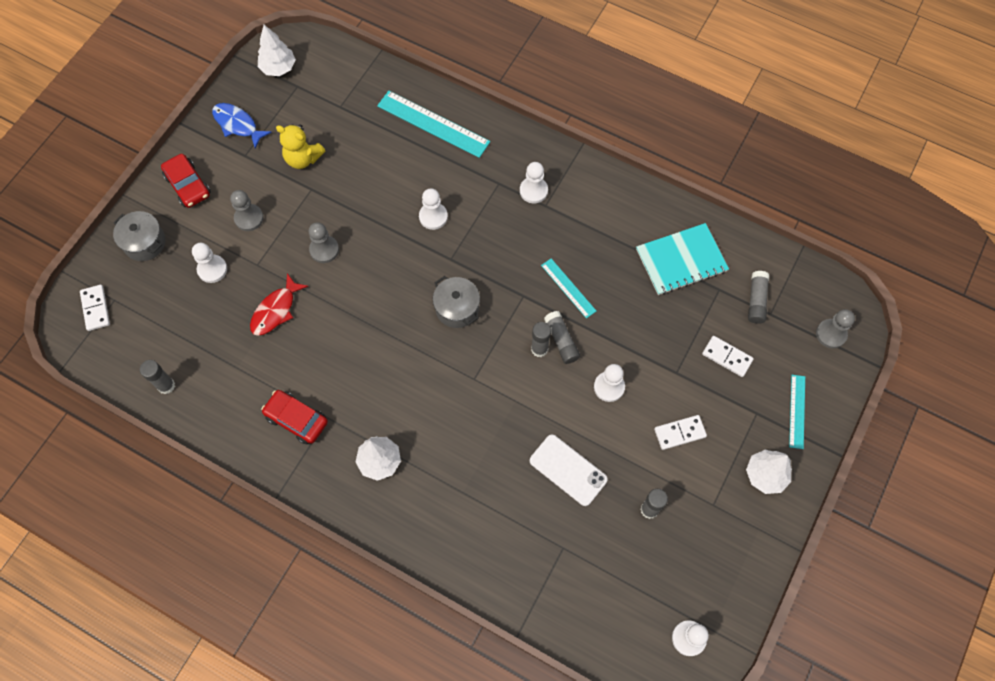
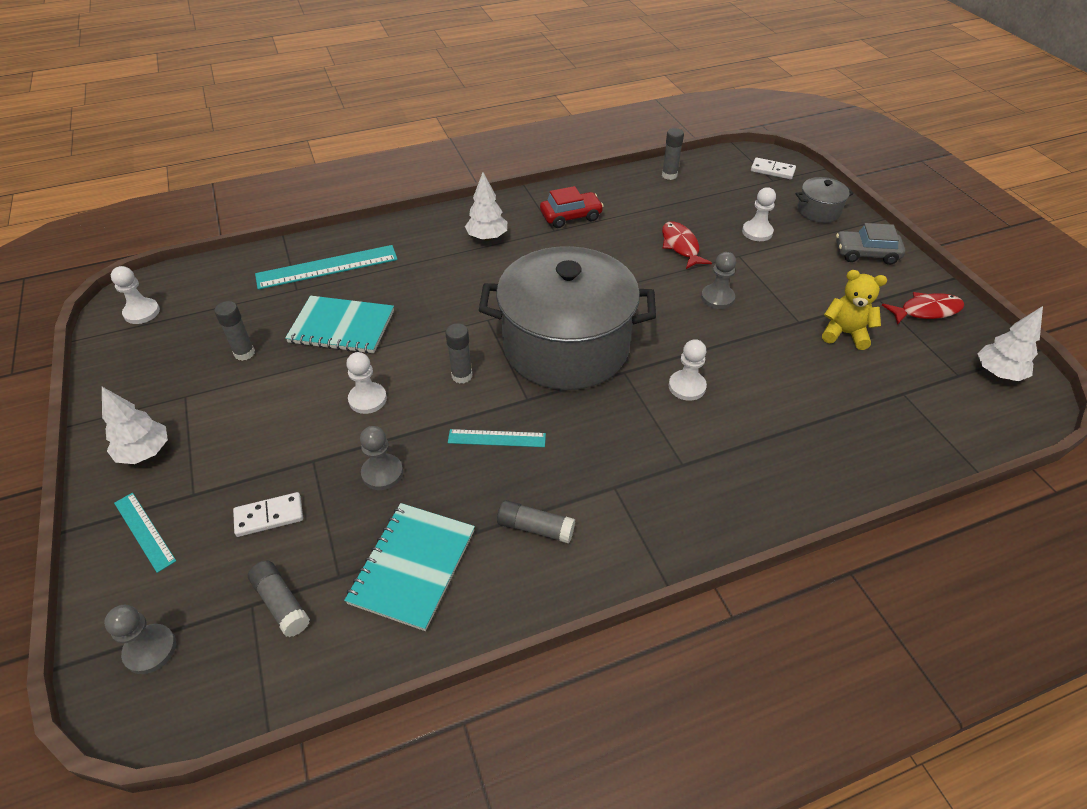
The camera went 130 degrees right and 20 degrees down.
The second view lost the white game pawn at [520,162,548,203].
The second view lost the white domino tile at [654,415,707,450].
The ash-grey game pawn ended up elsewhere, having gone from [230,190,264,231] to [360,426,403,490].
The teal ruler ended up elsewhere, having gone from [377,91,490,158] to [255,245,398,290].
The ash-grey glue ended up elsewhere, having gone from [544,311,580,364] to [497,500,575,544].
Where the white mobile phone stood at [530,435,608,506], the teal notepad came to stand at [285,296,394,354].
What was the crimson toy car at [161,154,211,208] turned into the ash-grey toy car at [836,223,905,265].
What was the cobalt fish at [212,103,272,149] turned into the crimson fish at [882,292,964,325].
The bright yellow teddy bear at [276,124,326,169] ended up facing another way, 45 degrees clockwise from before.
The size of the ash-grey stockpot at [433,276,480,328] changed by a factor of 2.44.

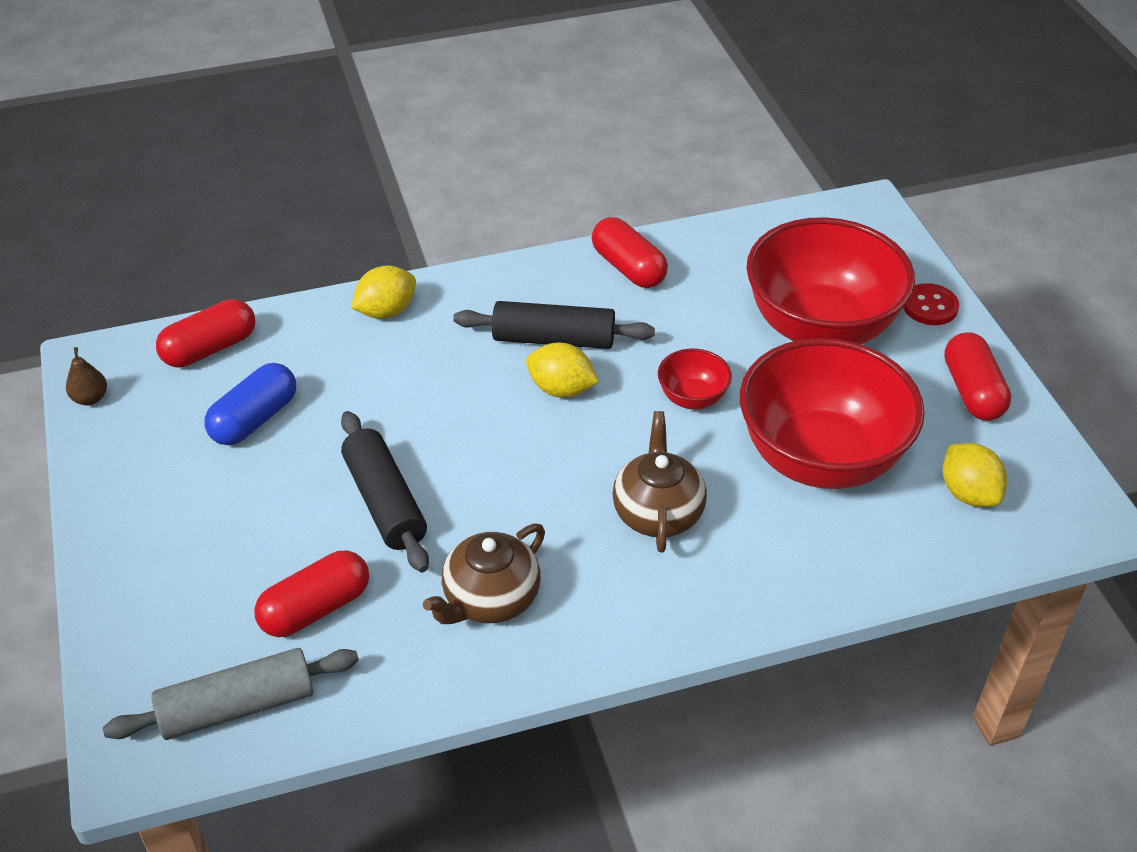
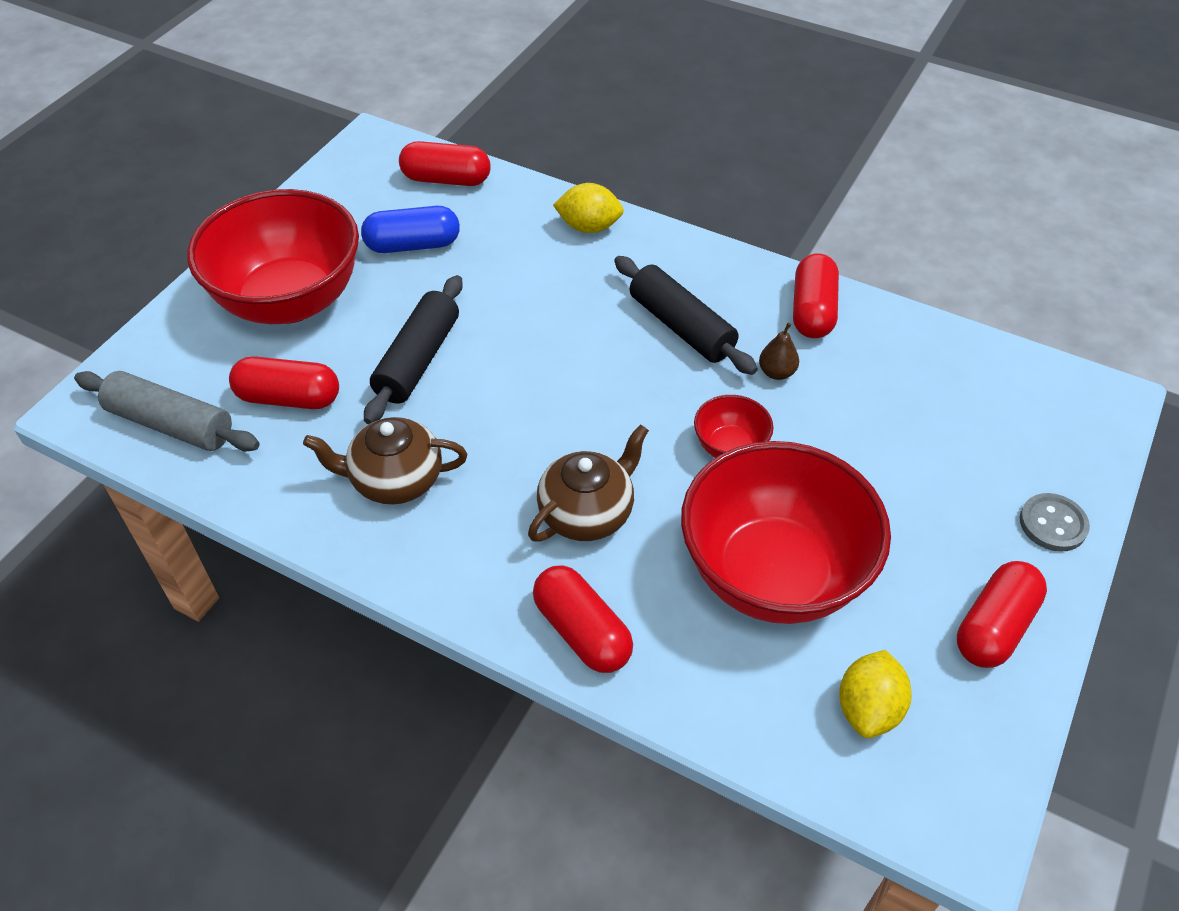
The camera went 45 degrees right and 5 degrees up.
The second view lost the bright yellow toy lemon at [526,343,599,398].
The second view gained the crimson pill shape at [533,566,633,673].
The brown pear fruit ended up elsewhere, having gone from [66,347,107,405] to [759,323,799,380].
The crimson serving bowl ended up elsewhere, having gone from [746,217,915,345] to [187,189,359,324].
What was the crimson sewing button at [903,283,959,325] turned into the ash-grey sewing button at [1020,493,1090,552].

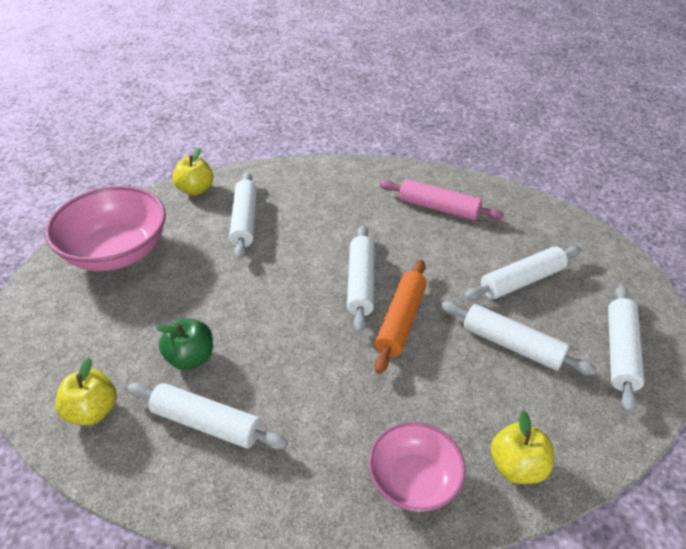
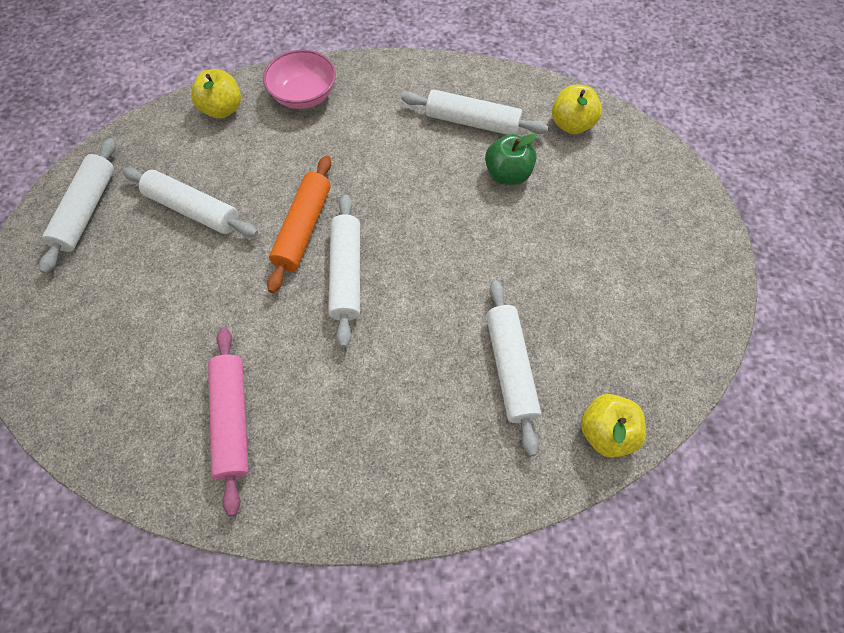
The camera went 175 degrees right and 20 degrees up.
The second view lost the rosy serving bowl at [45,186,166,271].
The second view lost the white dough roller at [464,246,581,301].
The rosy dough roller at [380,179,504,220] ended up facing another way, 60 degrees clockwise from before.

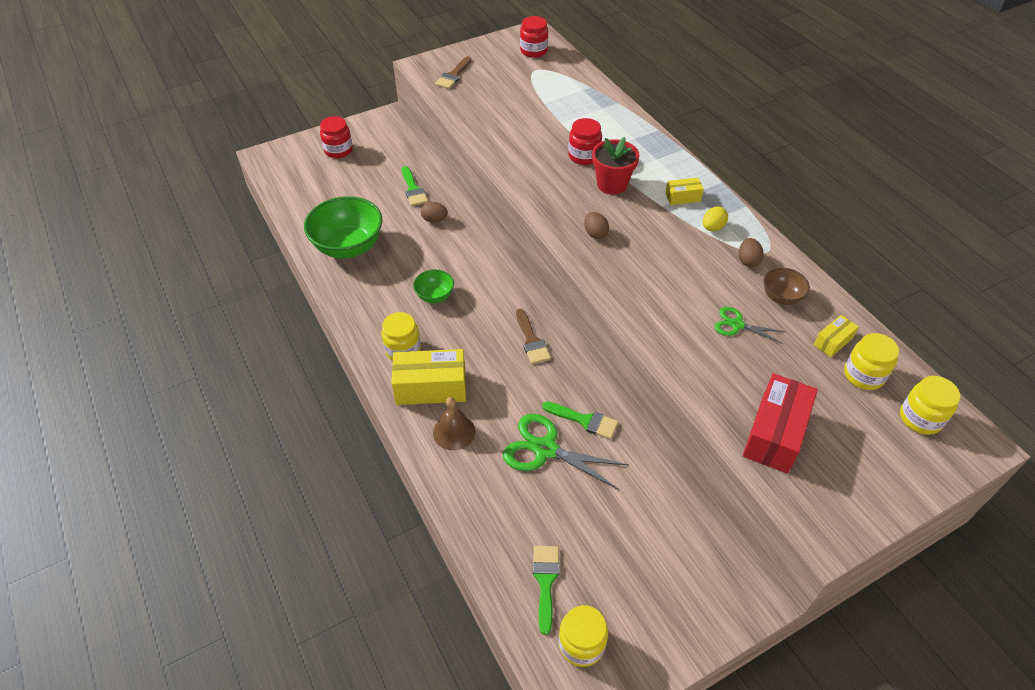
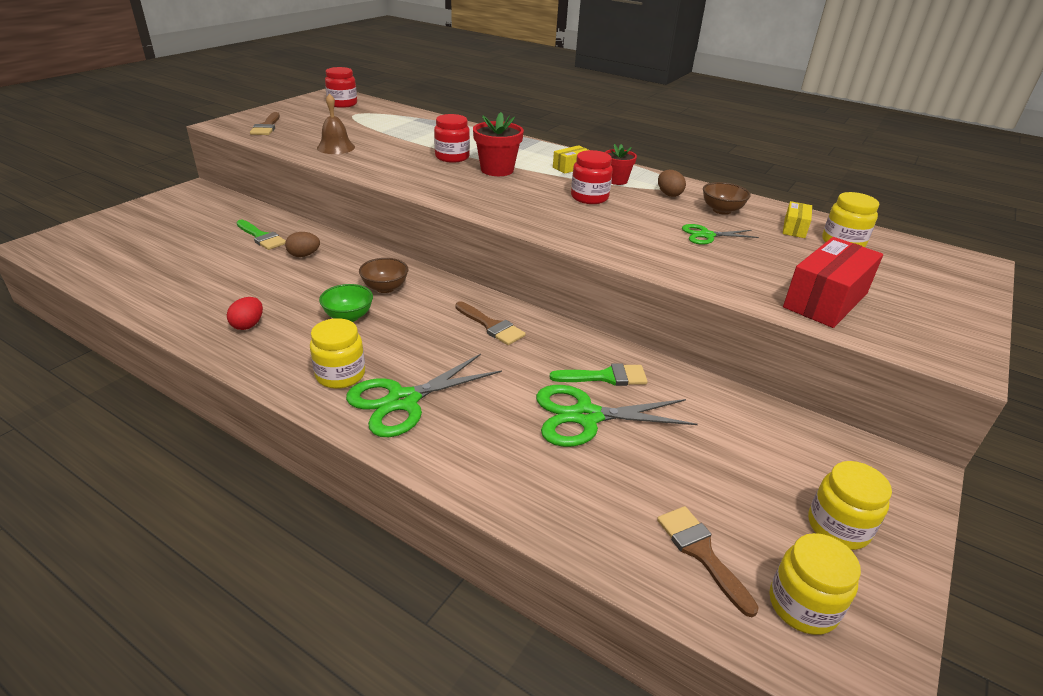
The camera went 30 degrees left and 15 degrees down.
The second view lost the green serving bowl at [304,196,382,258].
The second view lost the brown egg at [584,212,609,239].
The second view gained the crimson egg at [227,297,263,330].
The second view gained the brown serving bowl at [359,258,408,293].
The crimson preserve jar ended up elsewhere, having gone from [320,116,353,158] to [571,150,613,204].
The brown bell ended up elsewhere, having gone from [433,397,475,450] to [317,93,355,154].
The bright yellow preserve jar ended up elsewhere, having gone from [900,376,960,435] to [808,461,892,550].
Where the bright yellow parcel stood at [392,349,466,405], the green scissors came to stand at [346,354,502,437].
Where the bright yellow egg stood at [703,207,728,231], the crimson potted plant came to stand at [605,144,637,185].
What was the green paintbrush at [533,546,559,635] turned into the brown paintbrush at [657,506,759,617].
The crimson parcel at [743,373,818,473] ended up facing another way, 45 degrees clockwise from before.

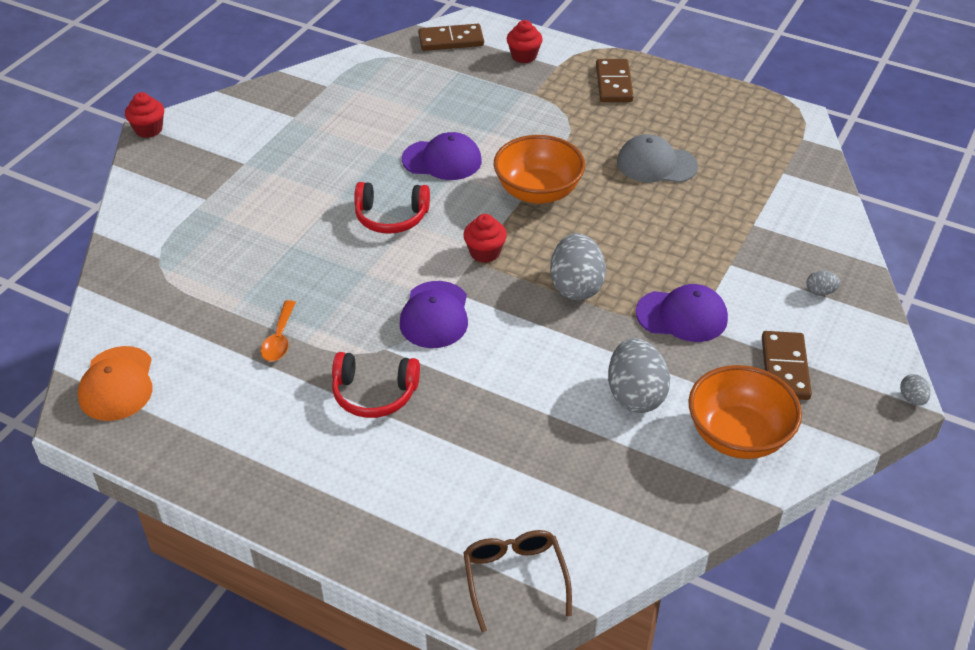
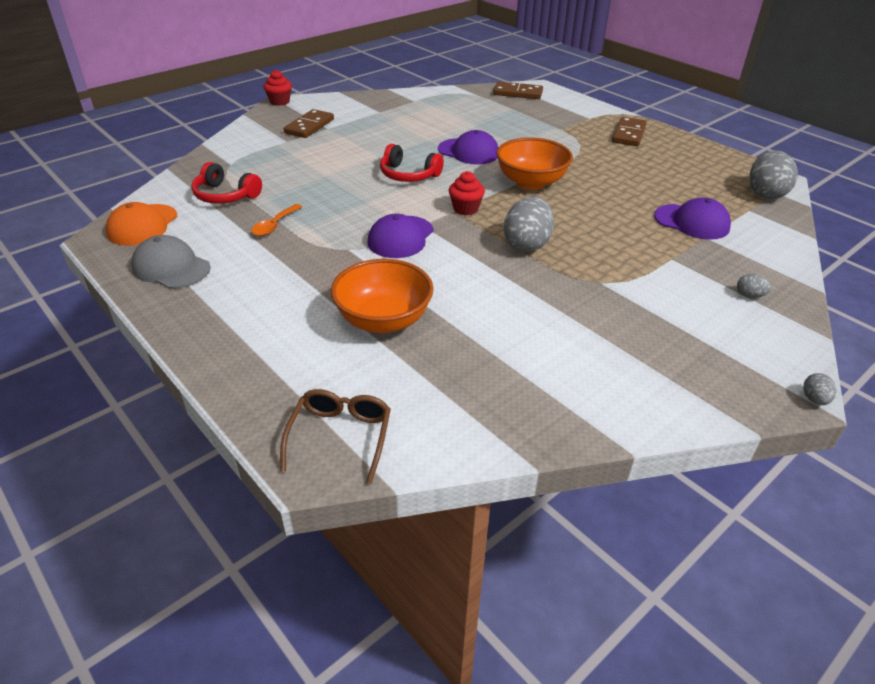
The camera went 20 degrees right and 5 degrees down.
The second view lost the crimson fairy cake at [507,20,543,63].
The crimson headphones ended up elsewhere, having gone from [332,352,420,418] to [191,162,262,204].
The ash-grey egg ended up elsewhere, having gone from [608,338,670,413] to [750,150,798,199].
The ash-grey cap ended up elsewhere, having gone from [617,134,698,183] to [131,235,211,289].
The purple cap ended up elsewhere, having gone from [636,284,728,342] to [654,197,731,240].
The orange-coloured serving bowl ended up elsewhere, having gone from [688,365,802,459] to [331,259,434,333].
The brown domino tile ended up elsewhere, having gone from [762,331,812,400] to [284,109,334,138].

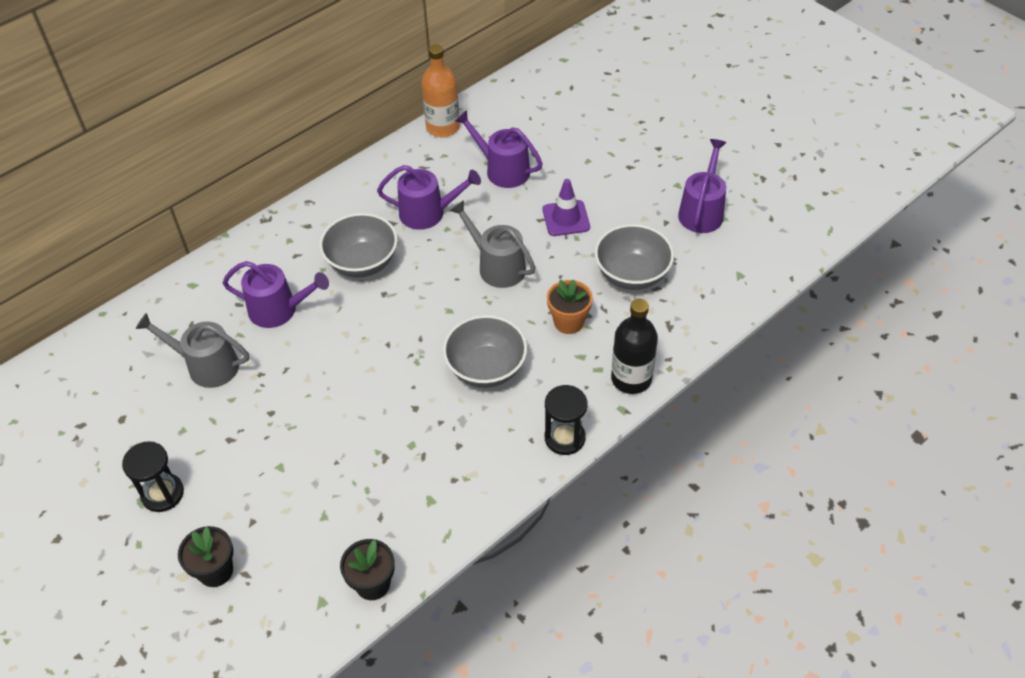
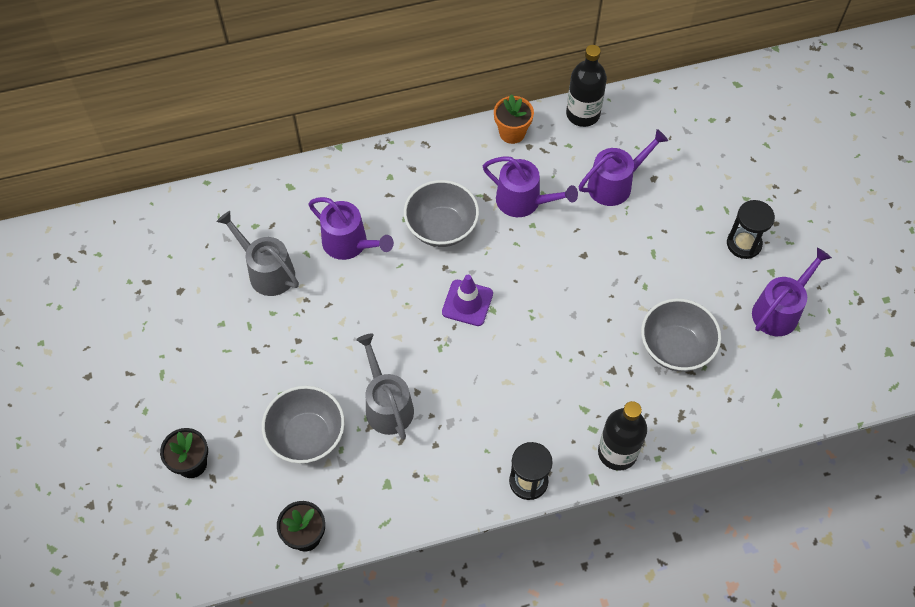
The camera went 25 degrees right and 10 degrees up.
The jet-black sand timer ended up elsewhere, having gone from [122,441,184,512] to [727,200,775,259].
The ash-grey serving bowl ended up elsewhere, having gone from [443,315,527,388] to [262,386,345,463].
The ash-grey sprinkling can ended up elsewhere, having gone from [450,200,536,288] to [356,333,414,440].
The purple safety cone ended up elsewhere, having gone from [543,179,590,236] to [442,275,493,326].
The orange-coloured potted plant ended up elsewhere, having gone from [547,280,593,334] to [494,94,534,144].
What was the orange-coloured bottle at [421,44,460,137] turned into the jet-black bottle at [566,45,607,127].
The purple sprinkling can at [455,110,543,188] ended up facing another way, 90 degrees clockwise from before.

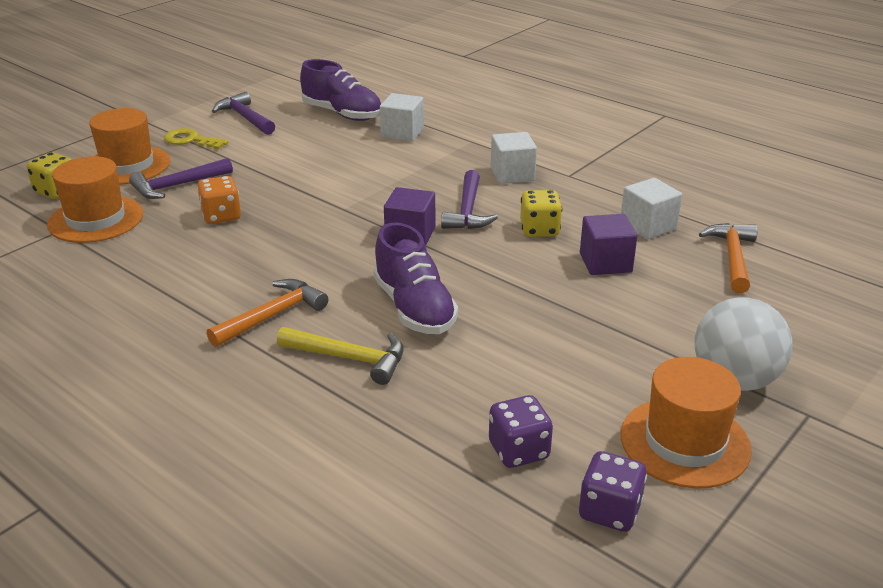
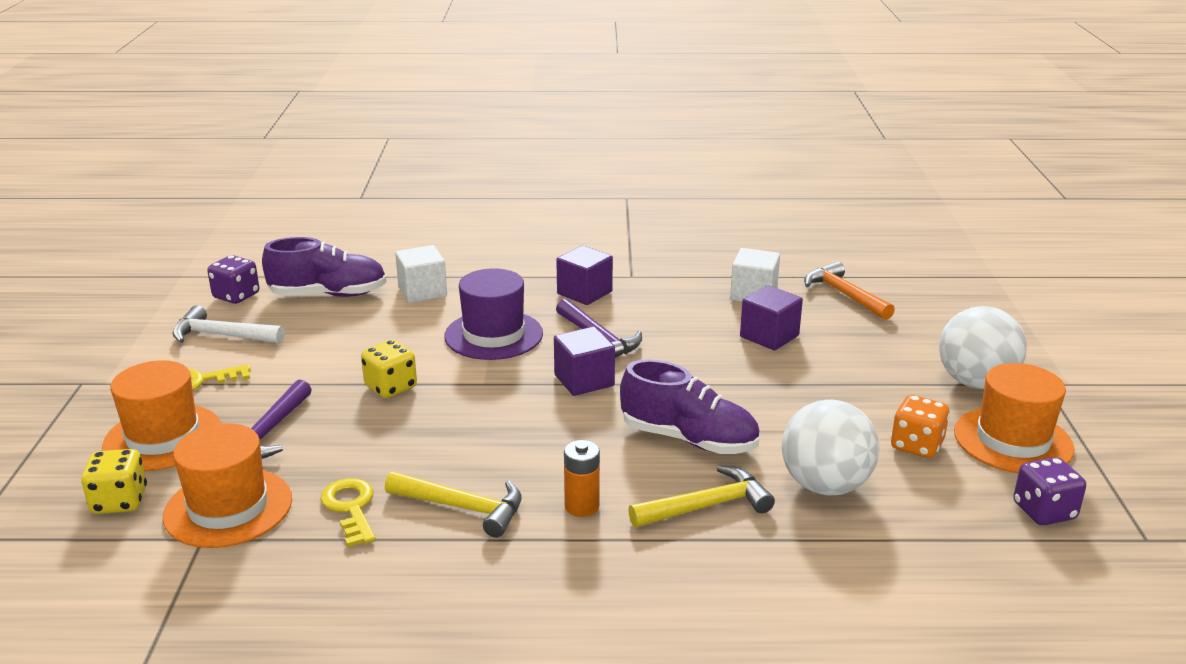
The camera went 40 degrees left and 5 degrees down.
The second view gained the bright yellow latchkey at [320,478,376,547].
The second view gained the bright yellow carpenter's hammer at [385,471,522,538].
The second view gained the purple tall hat at [444,268,543,360].
The second view gained the white ball at [782,399,879,495].
The orange-coloured dice ended up elsewhere, having gone from [197,176,241,224] to [891,395,950,458].
The purple dice ended up elsewhere, having gone from [489,395,553,468] to [207,255,259,304].
The bright yellow dice ended up elsewhere, having gone from [520,190,562,237] to [361,340,417,398].
Where the orange-coloured carpenter's hammer stood at [207,279,328,347], the orange-coloured AA battery came to stand at [564,440,600,517].
What was the purple carpenter's hammer at [212,92,275,135] turned into the white carpenter's hammer at [172,305,285,344].
What was the white solid cube at [491,132,537,184] turned into the purple solid cube at [556,245,613,305].

